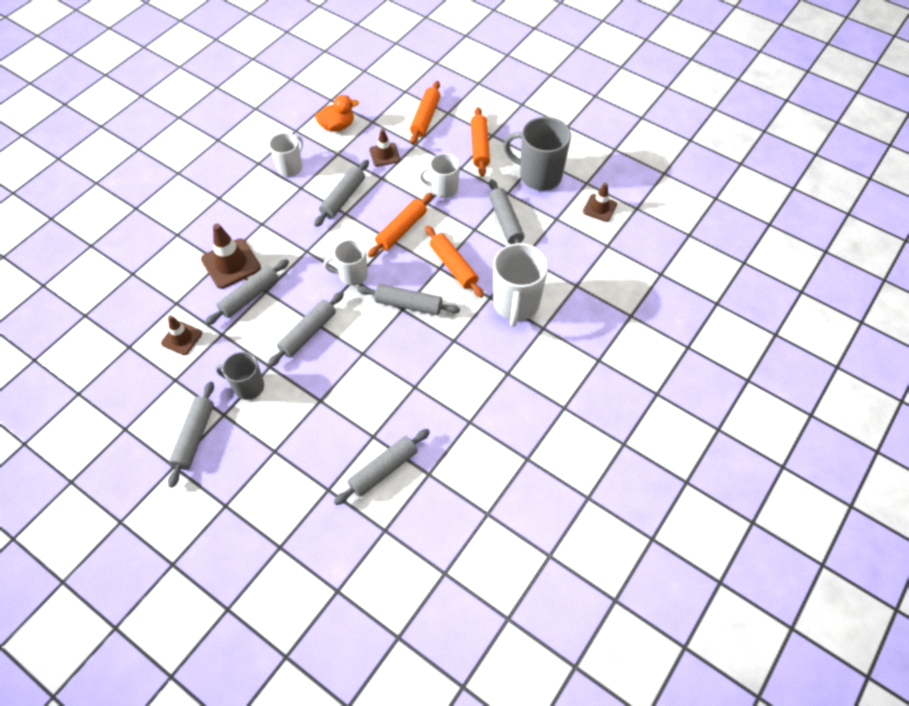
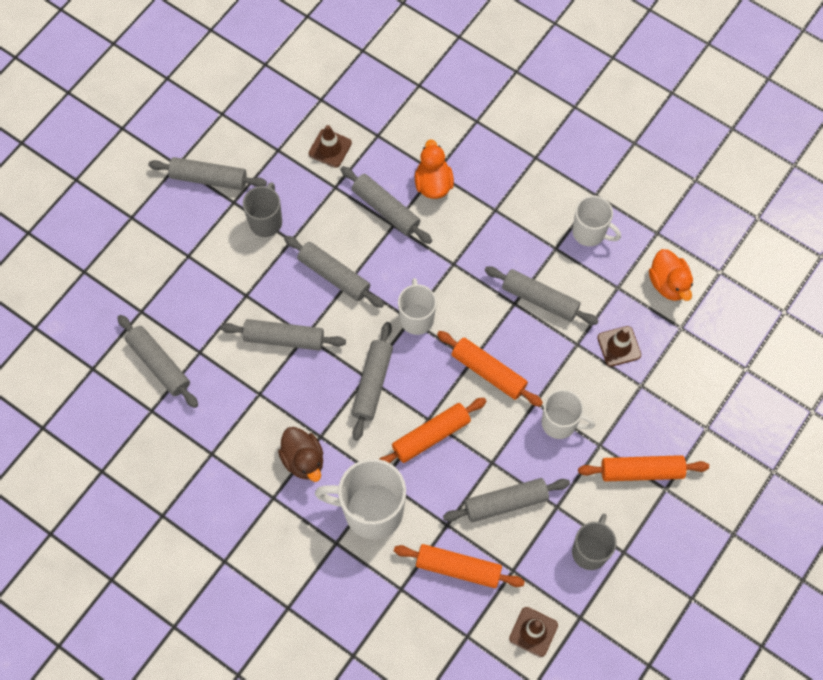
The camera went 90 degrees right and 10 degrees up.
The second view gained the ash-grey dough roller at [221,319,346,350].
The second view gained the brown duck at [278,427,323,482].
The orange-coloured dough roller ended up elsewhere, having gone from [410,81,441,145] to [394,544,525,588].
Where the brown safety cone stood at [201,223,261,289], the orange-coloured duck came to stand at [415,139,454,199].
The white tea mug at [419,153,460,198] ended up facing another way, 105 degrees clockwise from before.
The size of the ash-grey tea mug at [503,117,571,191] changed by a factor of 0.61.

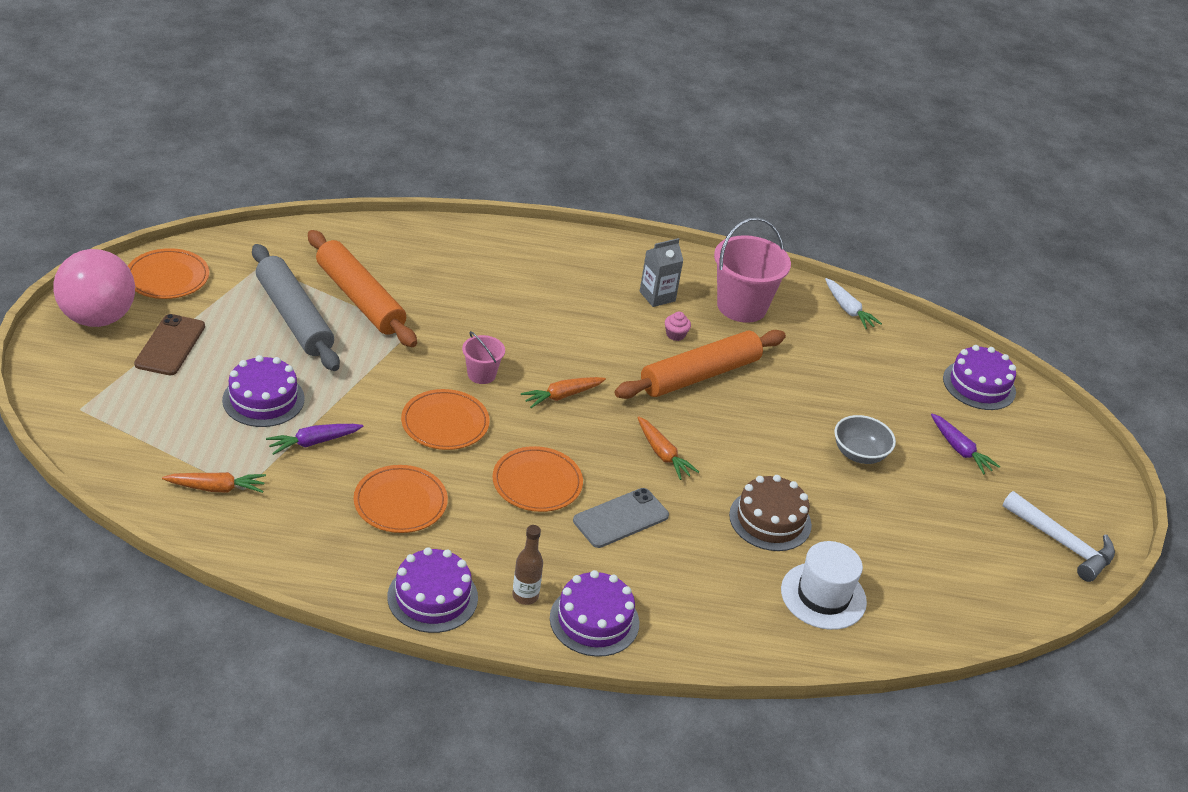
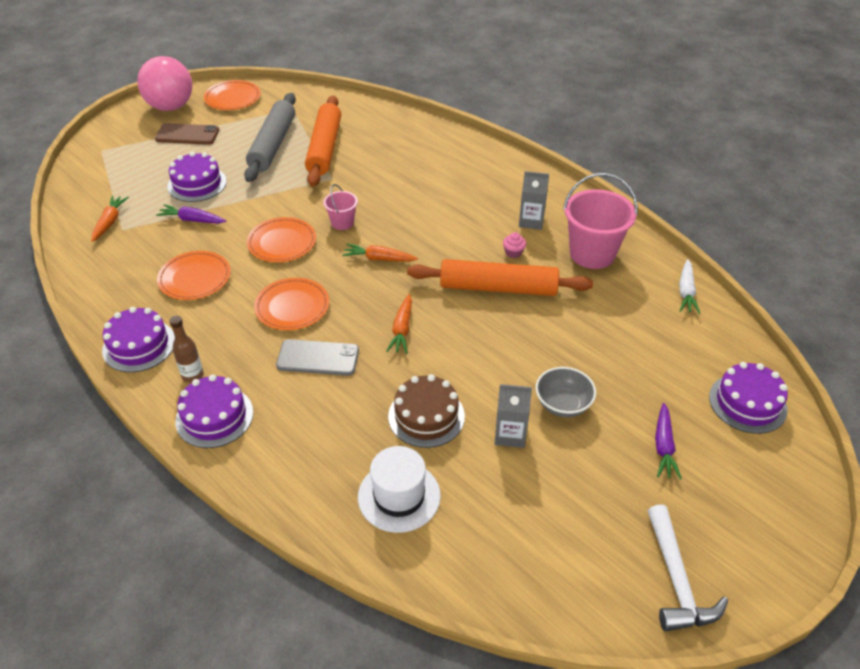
The camera went 45 degrees right and 5 degrees up.
The second view gained the ash-grey milk carton at [495,384,532,448].
The brown mobile phone at [134,314,205,375] ended up facing another way, 45 degrees clockwise from before.
The orange-coloured toy carrot at [162,472,266,493] ended up facing another way, 120 degrees counterclockwise from before.

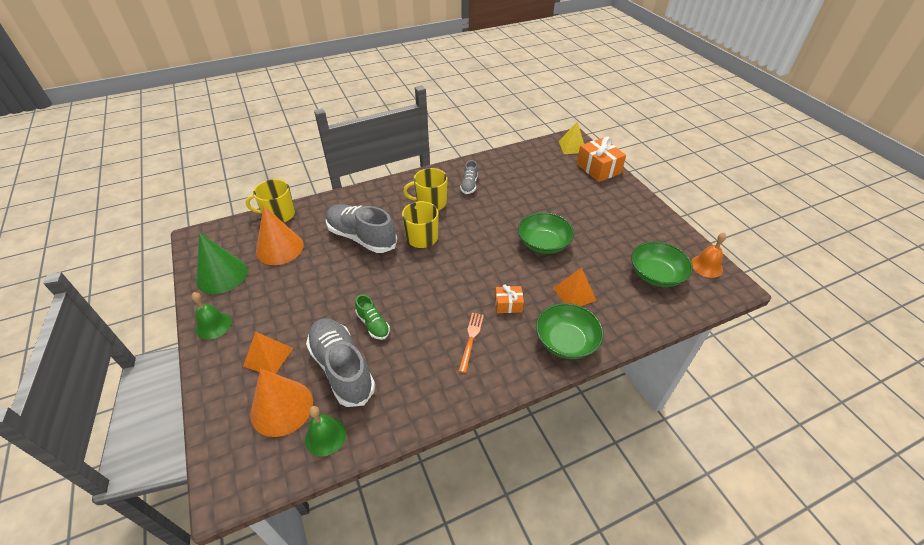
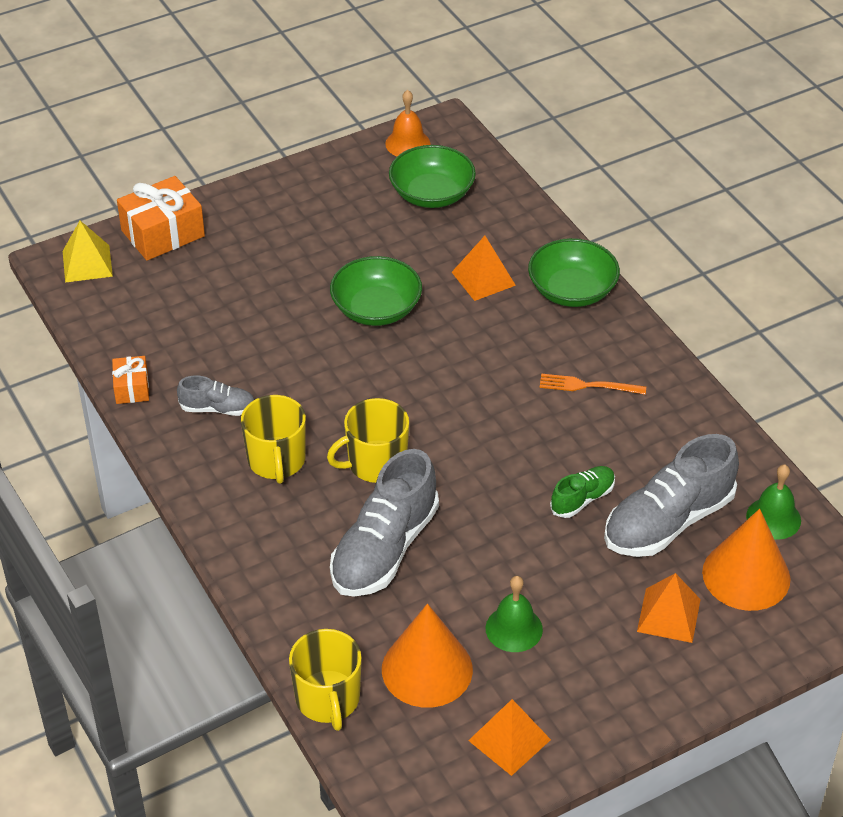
The camera went 95 degrees left and 0 degrees up.
The green bell ended up elsewhere, having gone from [191,292,232,340] to [486,576,543,652].
The orange-coloured gift ended up elsewhere, having gone from [495,285,524,313] to [112,356,149,404].
Where the green cone stood at [196,233,247,294], the orange-coloured pyramid came to stand at [468,699,551,776].

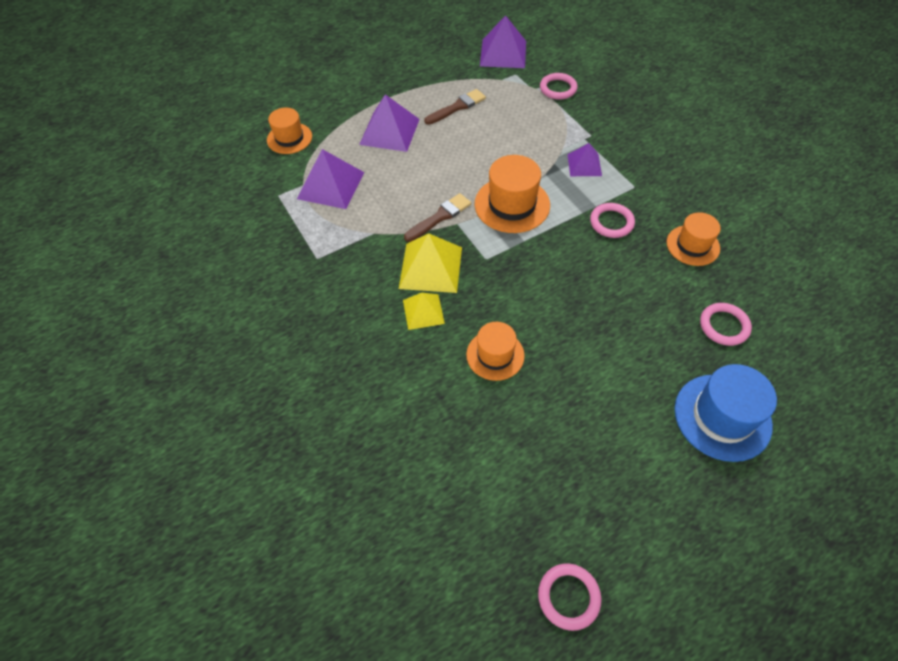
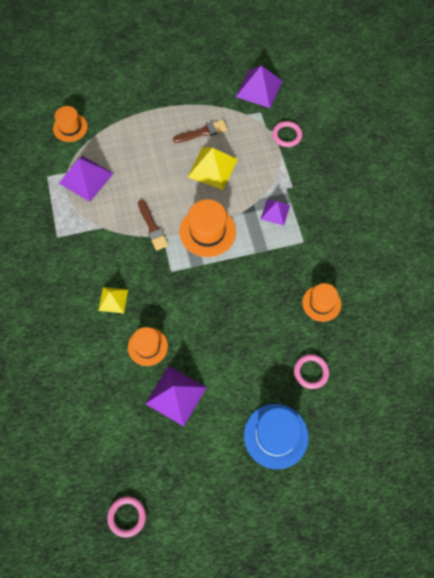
The camera went 15 degrees right and 10 degrees up.
The second view lost the rosy torus at [590,203,635,238].
The purple pyramid ended up elsewhere, having gone from [359,94,420,152] to [145,366,207,426].
The bright yellow pyramid ended up elsewhere, having gone from [399,233,462,293] to [188,147,238,190].
The brown paintbrush at [404,193,471,242] ended up facing another way, 90 degrees clockwise from before.

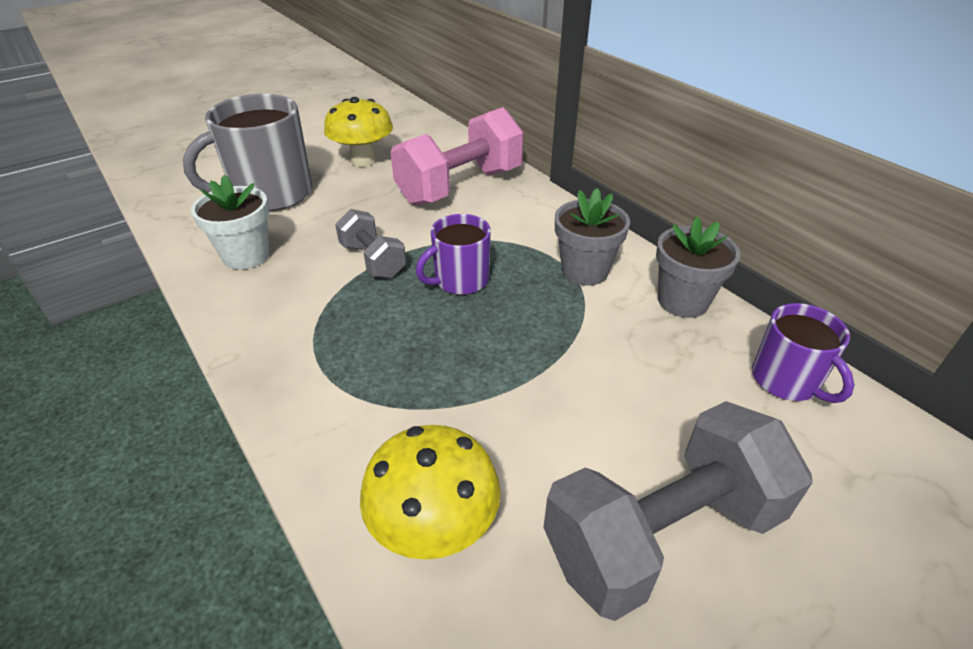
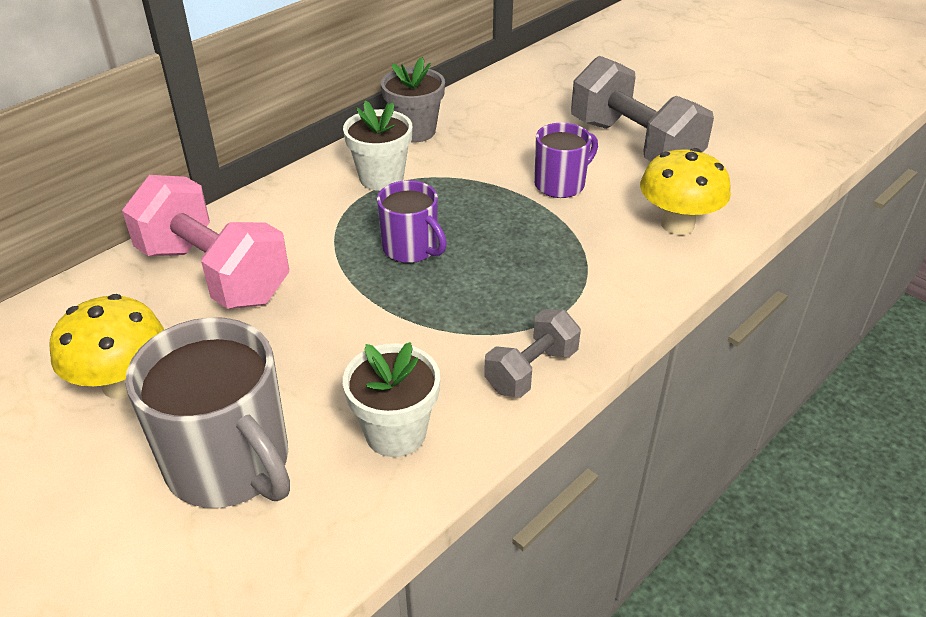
The camera went 100 degrees left and 0 degrees up.
The ash-grey free weight ended up elsewhere, having gone from [335,209,406,278] to [484,309,581,398].
The purple tea mug ended up elsewhere, having gone from [752,303,854,403] to [534,123,598,198].
What was the ash-grey potted plant at [555,188,630,286] turned into the white potted plant at [343,101,412,191].

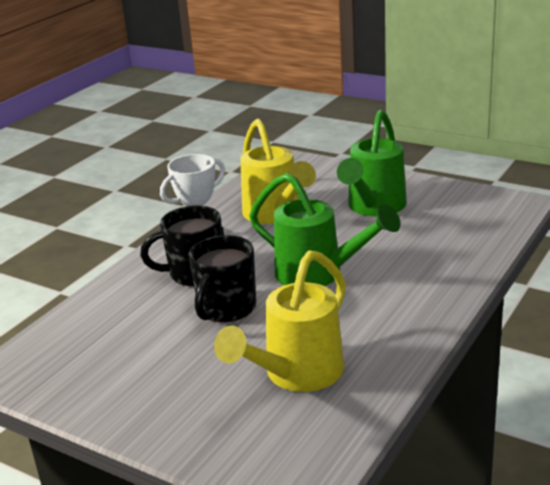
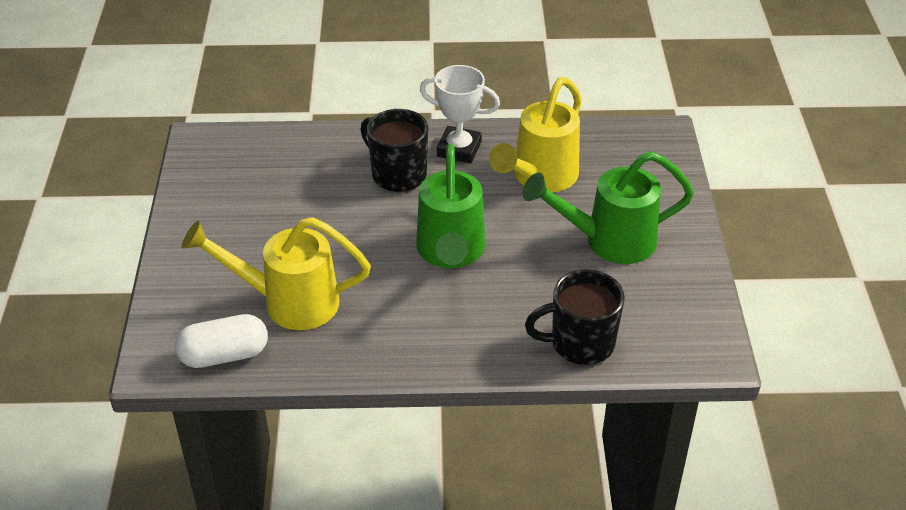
The camera went 55 degrees right and 15 degrees up.
The second view gained the white pill shape at [175,314,268,368].
The jet-black tea mug ended up elsewhere, having gone from [189,235,256,322] to [525,269,625,365].

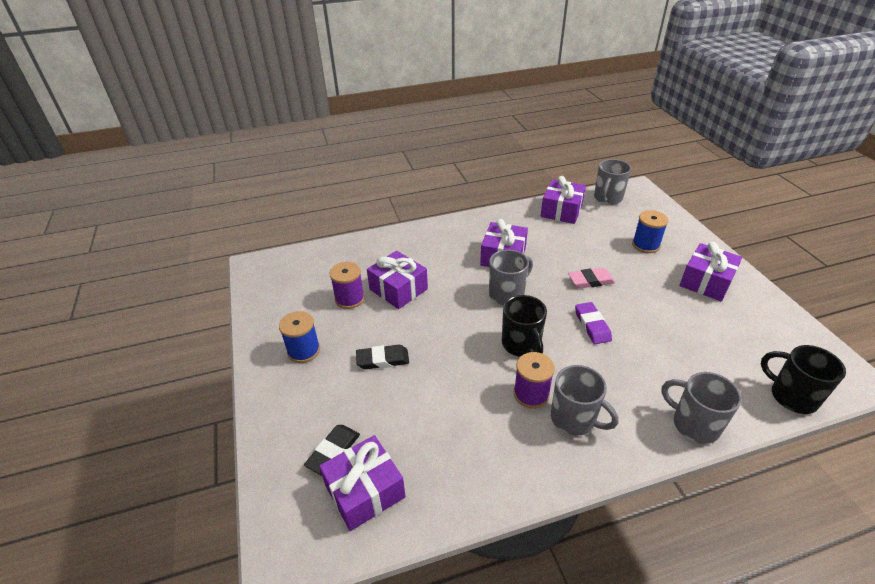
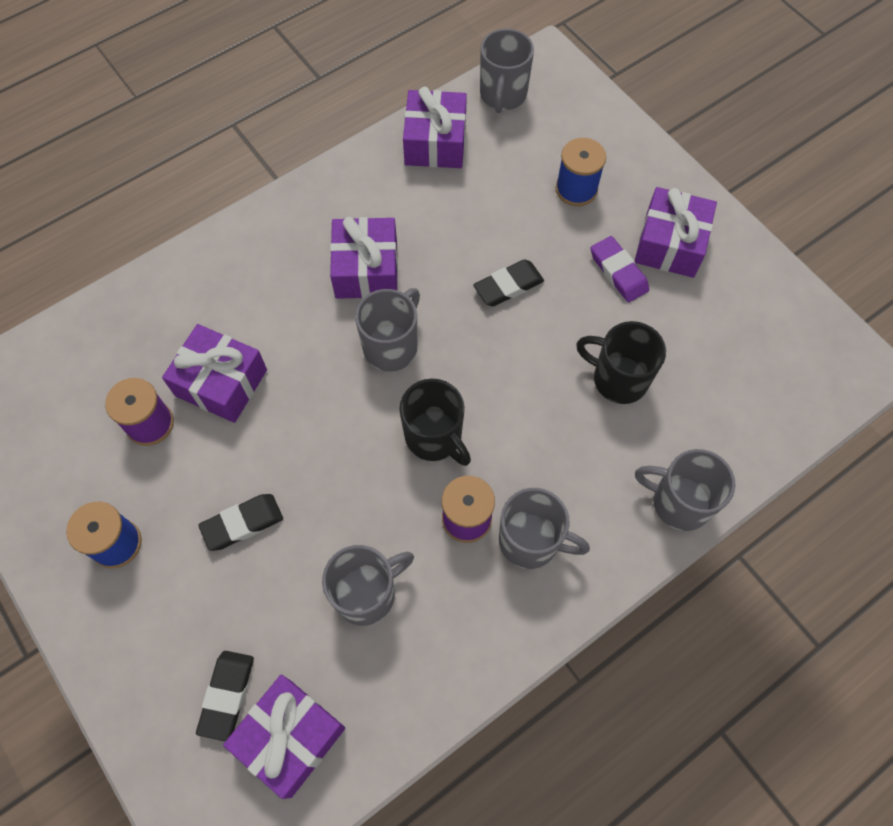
The camera went 20 degrees left and 25 degrees up.
The second view gained the ash-grey tea mug at [322,545,414,626].
The purple gum eraser ended up elsewhere, having gone from [575,302,612,344] to [591,236,649,302].
The jet-black tea mug ended up elsewhere, having gone from [761,345,846,414] to [576,321,666,404].
What was the rosy gum eraser at [568,268,615,288] turned into the jet-black gum eraser at [474,259,544,306].

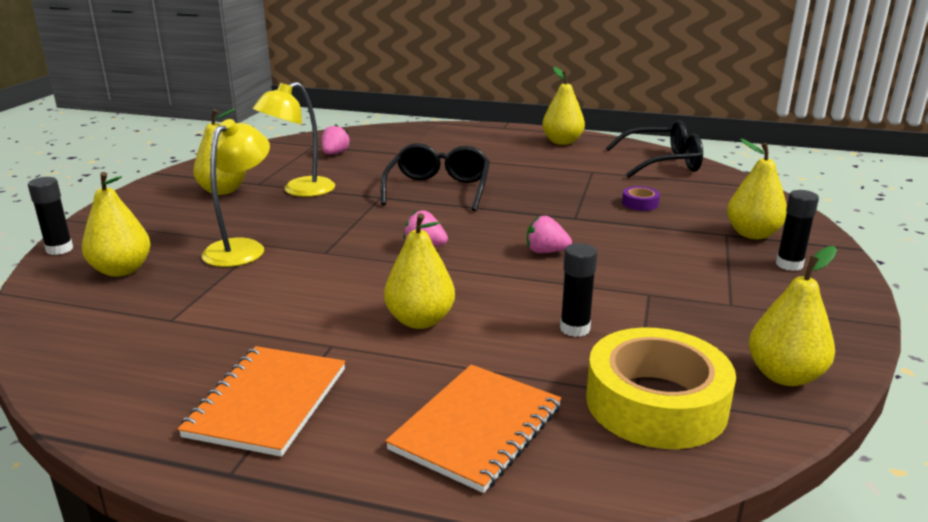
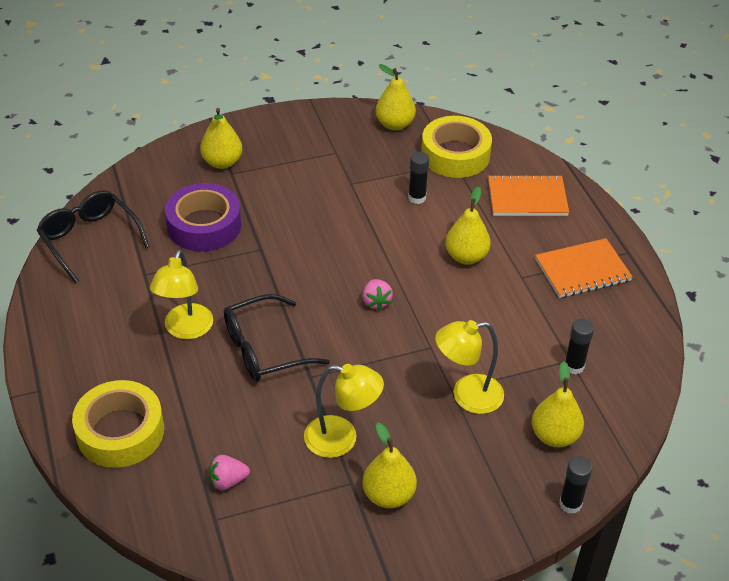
The camera went 125 degrees left and 20 degrees up.
The second view lost the rosy strawberry at [527,216,572,253].
The second view lost the bright yellow pear fruit at [542,67,585,145].
The second view gained the bright yellow roll of tape at [72,380,164,468].
The second view gained the bright yellow desk lamp at [150,250,213,339].
The jet-black glue ended up elsewhere, having gone from [776,190,819,271] to [565,319,594,374].
The size of the purple roll of tape at [622,186,660,211] changed by a factor of 2.40.

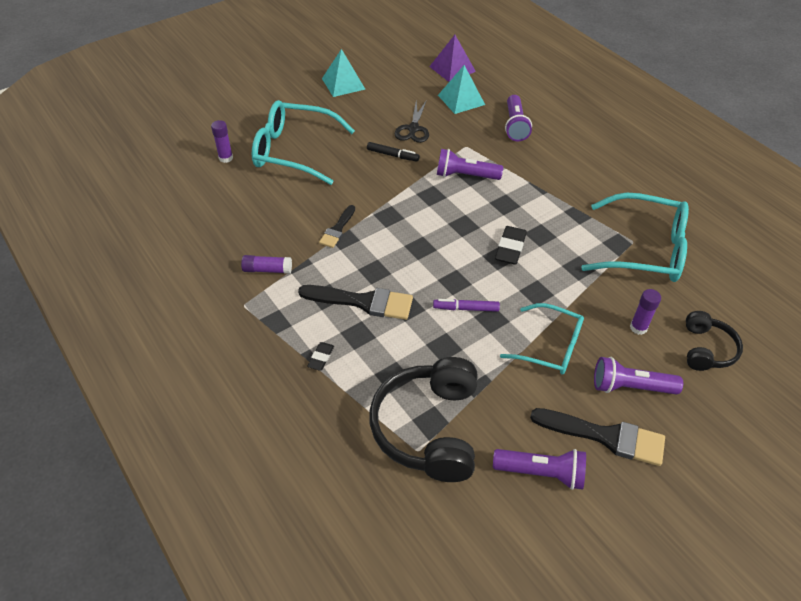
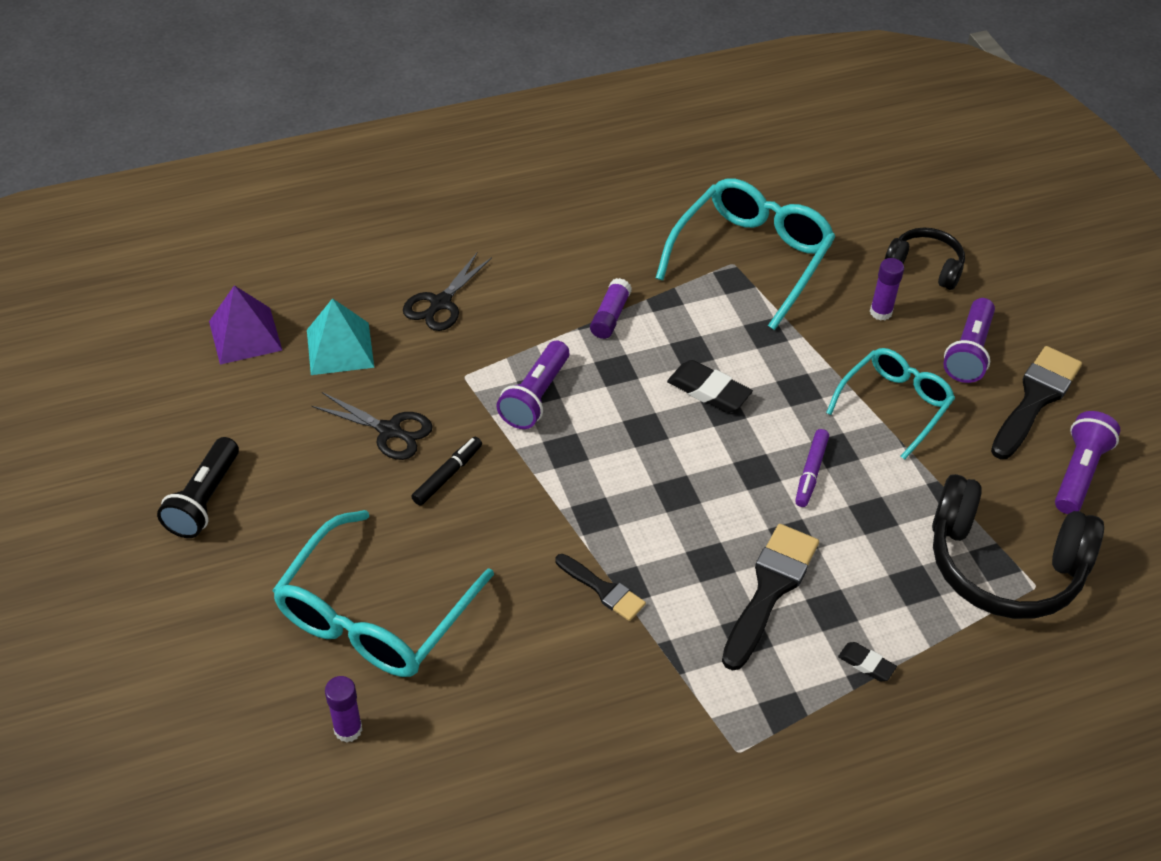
The camera went 75 degrees left and 0 degrees up.
The purple glue ended up elsewhere, having gone from [241,255,292,274] to [590,278,632,339].
Where the teal pyramid stood at [322,49,365,97], the jet-black pocket torch came to stand at [157,437,239,538].
Where the purple pocket torch stood at [505,95,532,141], the jet-black scissors came to stand at [403,252,492,331].

